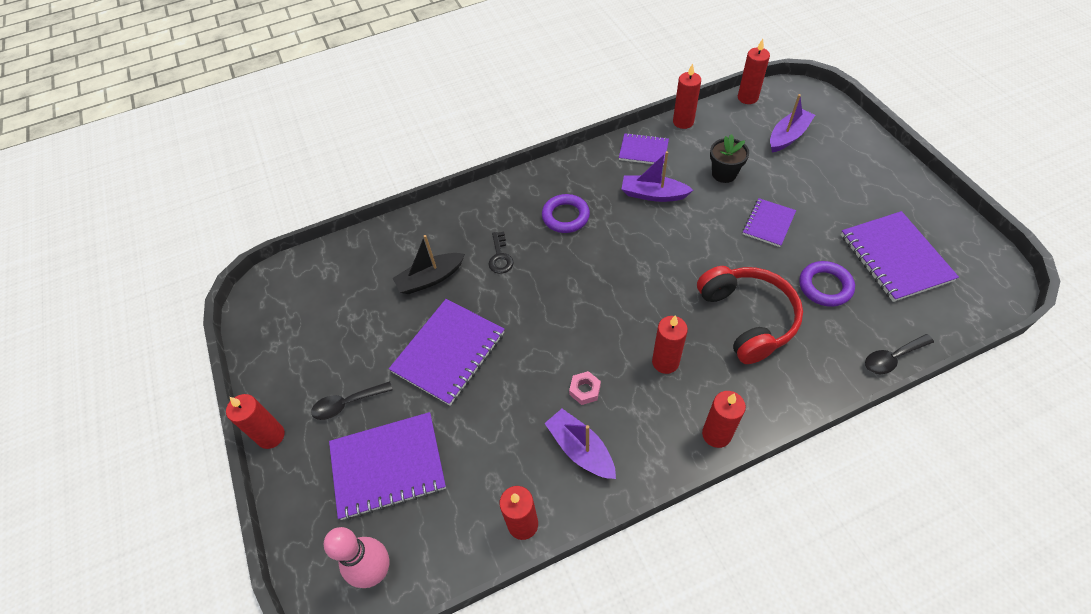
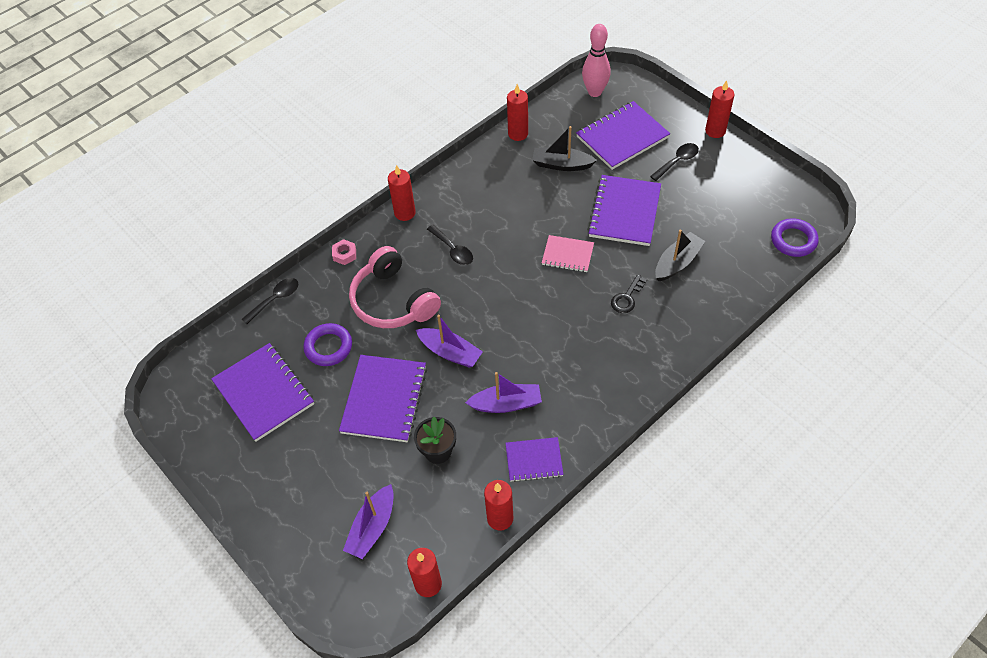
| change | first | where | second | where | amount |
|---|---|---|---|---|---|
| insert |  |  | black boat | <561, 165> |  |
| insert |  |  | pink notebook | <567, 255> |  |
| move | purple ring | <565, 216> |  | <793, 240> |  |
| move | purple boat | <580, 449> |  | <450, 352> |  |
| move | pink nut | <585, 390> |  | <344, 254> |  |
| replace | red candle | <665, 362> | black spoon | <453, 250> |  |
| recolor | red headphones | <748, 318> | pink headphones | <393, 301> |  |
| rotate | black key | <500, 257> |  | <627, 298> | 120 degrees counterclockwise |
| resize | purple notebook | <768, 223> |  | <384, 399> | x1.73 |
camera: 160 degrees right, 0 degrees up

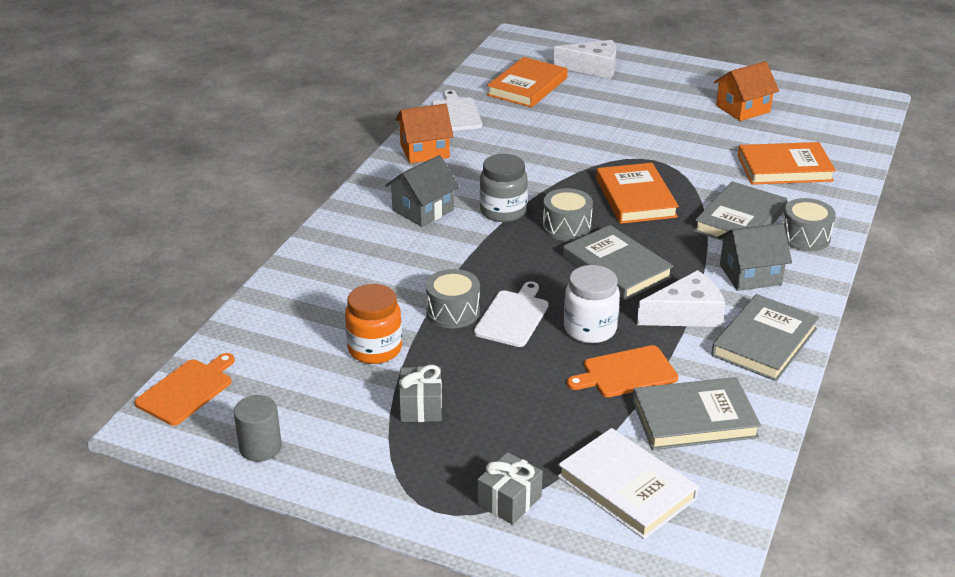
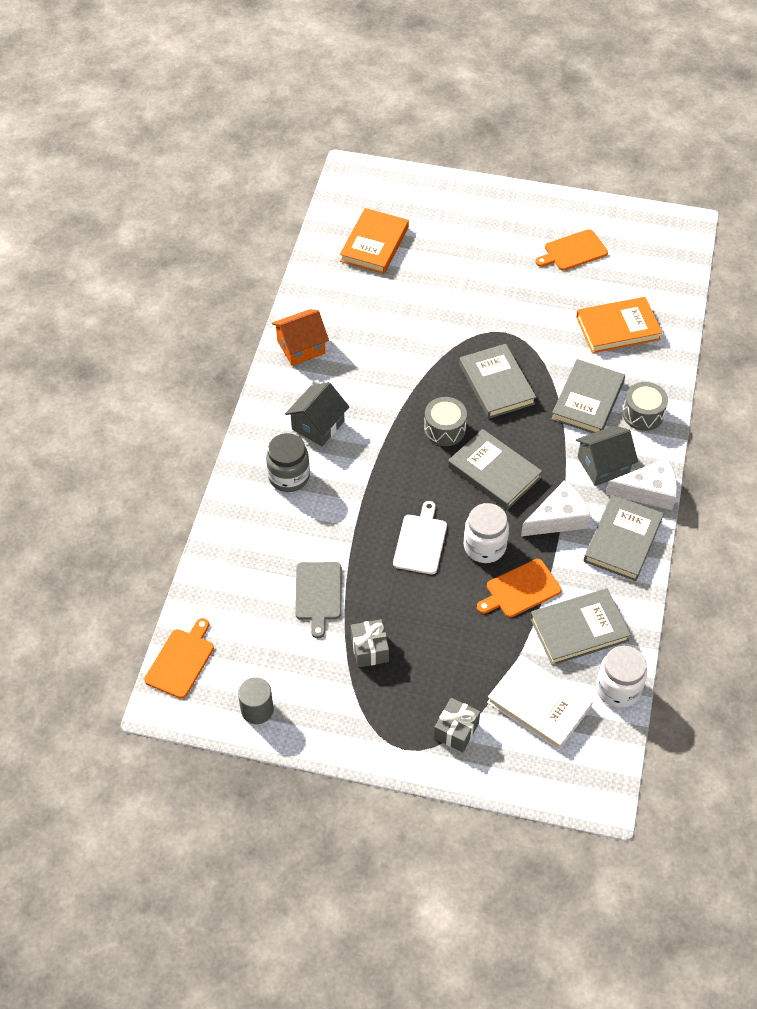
| change | first | where | second | where | amount |
|---|---|---|---|---|---|
| delete | grey drum | <453, 312> |  |  |  |
| delete | white cutting board | <456, 113> |  |  |  |
| insert |  |  | white jar | <618, 688> |  |
| move | grey jar | <503, 211> |  | <289, 477> |  |
| move | white cheese | <593, 68> |  | <648, 491> |  |
| replace | orange jar | <375, 349> | grey cutting board | <318, 594> |  |
| replace | orange house | <743, 109> | orange cutting board | <573, 251> |  |
| recolor | orange book | <635, 198> | grey book | <496, 384> |  |
camera: 10 degrees left, 20 degrees up

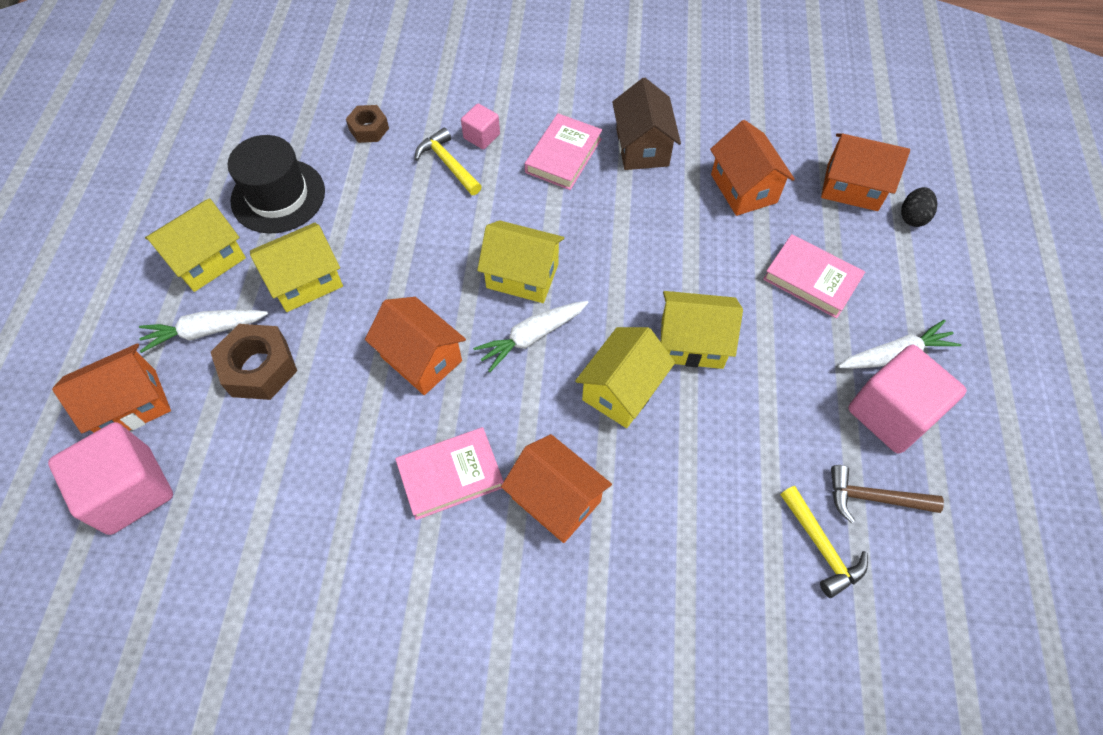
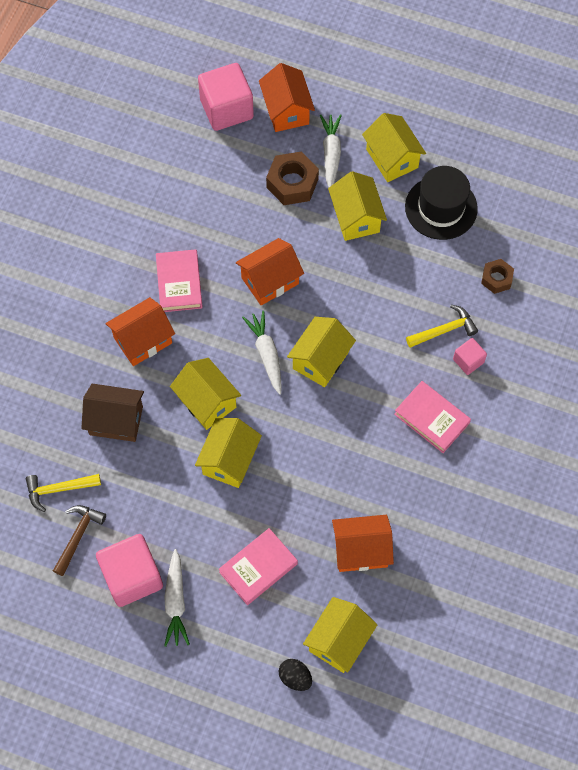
| change | first | where | second | where | amount |
|---|---|---|---|---|---|
| move | brown house | <642, 147> |  | <116, 420> |  |
| recolor | orange house | <852, 187> | yellow house | <339, 641> |  |
camera: 105 degrees right, 5 degrees up

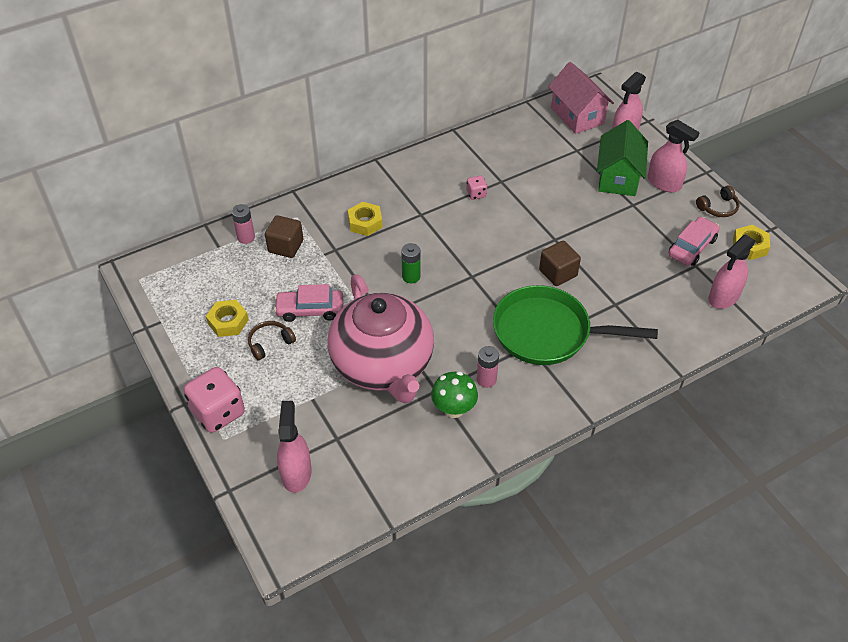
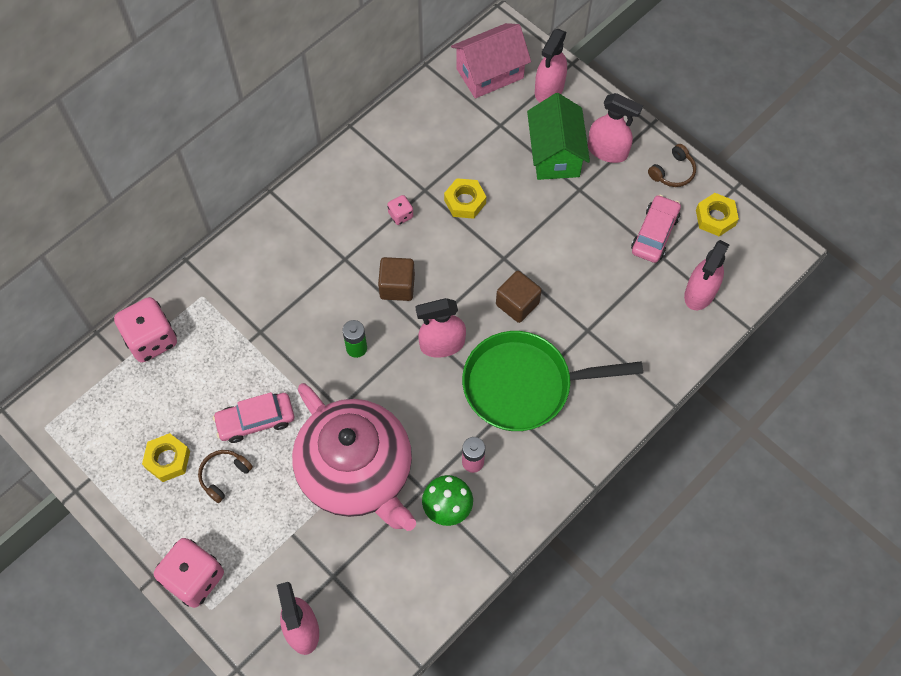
| change | first | where | second | where | amount |
|---|---|---|---|---|---|
| insert |  |  | pink spray bottle | <442, 344> |  |
| move | brown cube | <286, 246> |  | <397, 286> |  |
| move | yellow nut | <365, 223> |  | <465, 201> |  |
| replace | pink battery | <246, 237> | pink dice | <151, 339> |  |
| rotate | pink house | <577, 116> |  | <490, 73> | 75 degrees counterclockwise |
camera: 15 degrees left, 15 degrees up

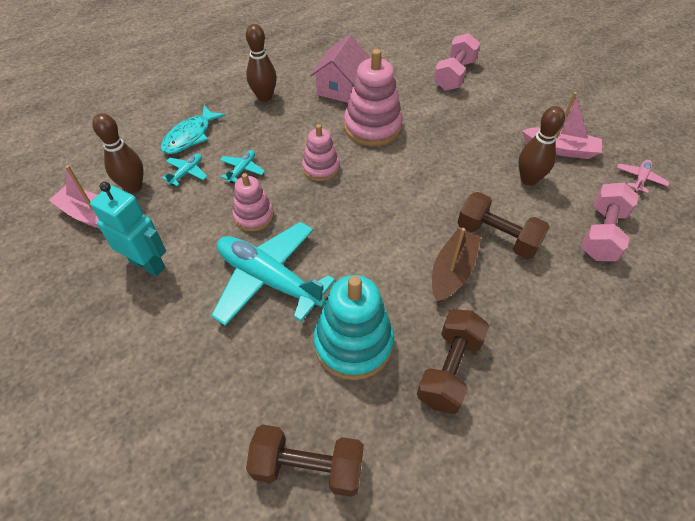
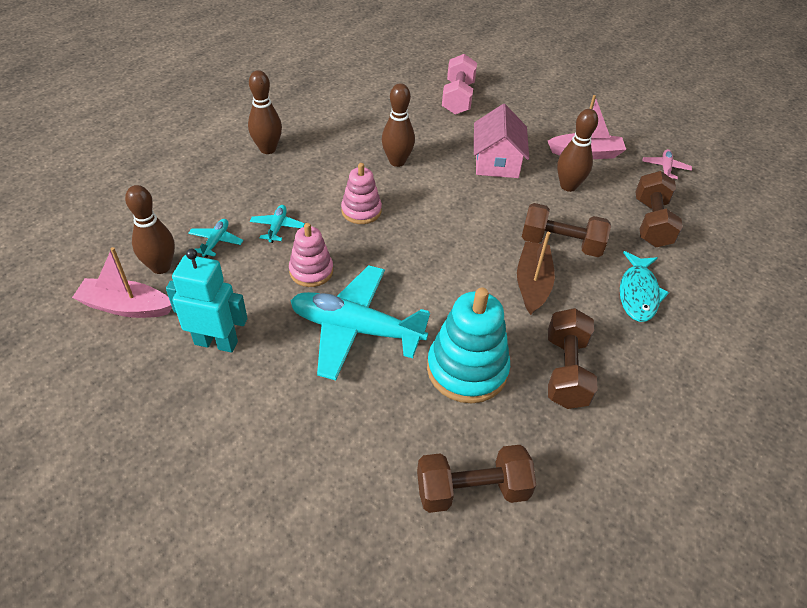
| change | first | where | second | where | amount |
|---|---|---|---|---|---|
| move | turquoise fish | <190, 136> |  | <638, 293> |  |
| move | pink house | <341, 87> |  | <497, 162> |  |
| replace | pink stacking toy | <372, 127> | brown bowling pin | <397, 161> |  |
| recolor | pink dumbbell | <602, 234> | brown dumbbell | <651, 223> |  |
camera: 20 degrees left, 5 degrees down

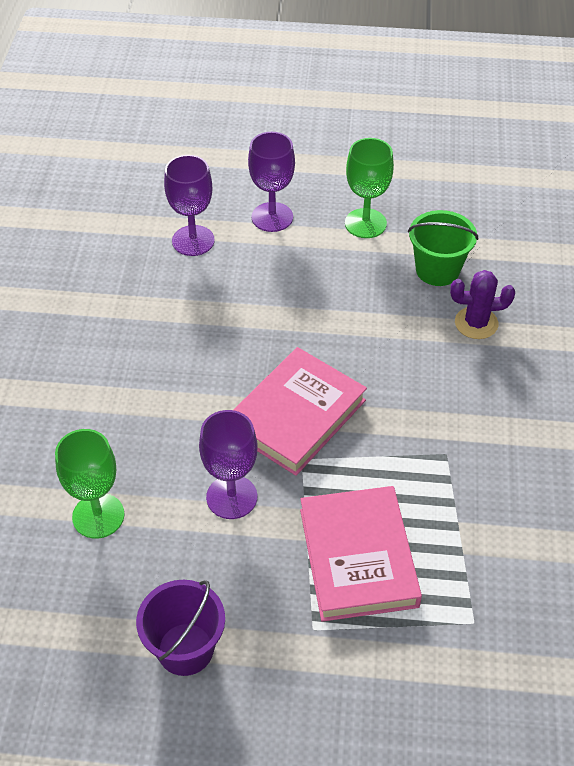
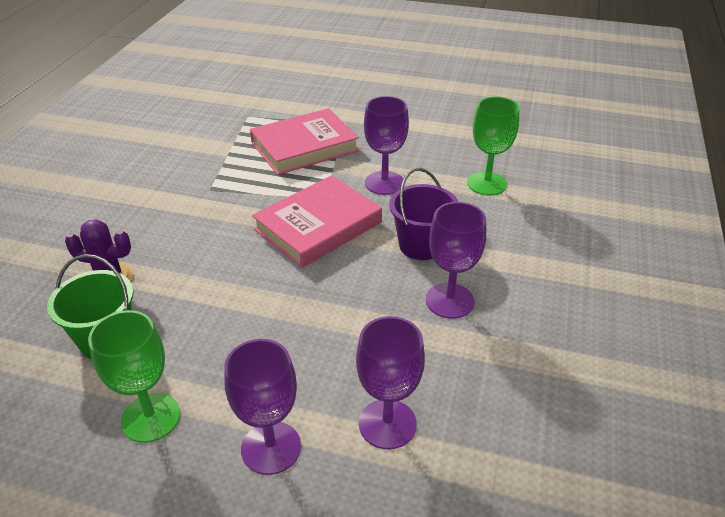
| change | first | where | second | where | amount |
|---|---|---|---|---|---|
| insert |  |  | purple goblet | <449, 301> |  |
| move | purple bucket | <185, 649> |  | <421, 245> |  |
| rotate | pink book | <358, 557> |  | <304, 146> | 60 degrees clockwise |
camera: 170 degrees left, 10 degrees down

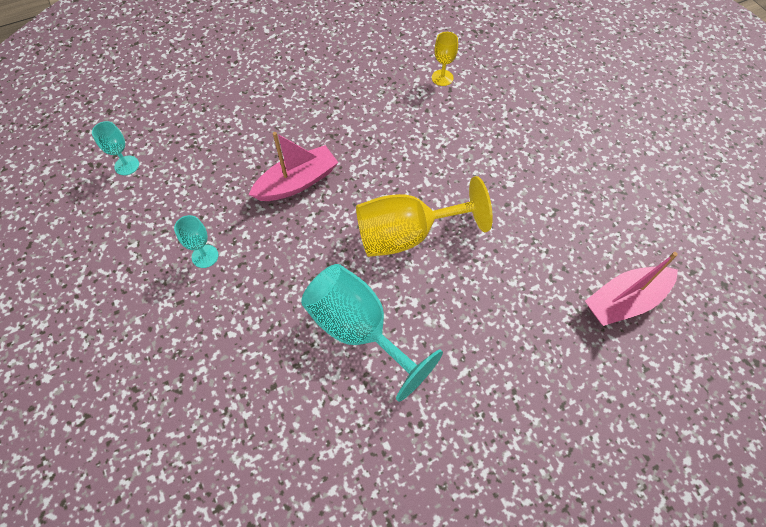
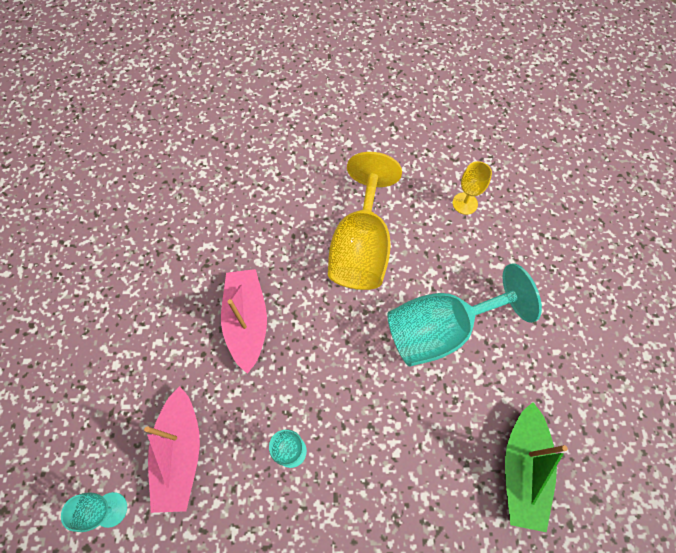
| change | first | where | second | where | amount |
|---|---|---|---|---|---|
| insert |  |  | green boat | <522, 469> |  |
| move | yellow goblet | <442, 78> |  | <465, 203> |  |
| move | pink boat | <625, 301> |  | <180, 453> |  |
camera: 65 degrees left, 5 degrees up

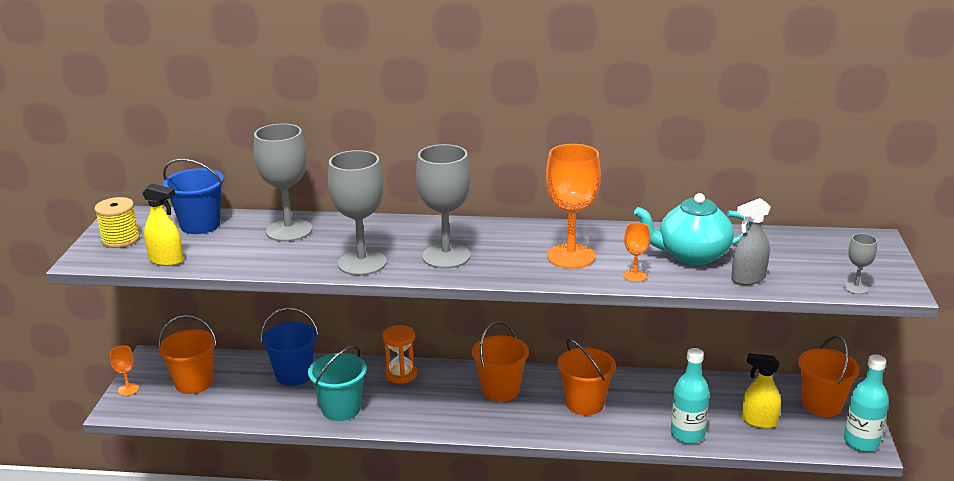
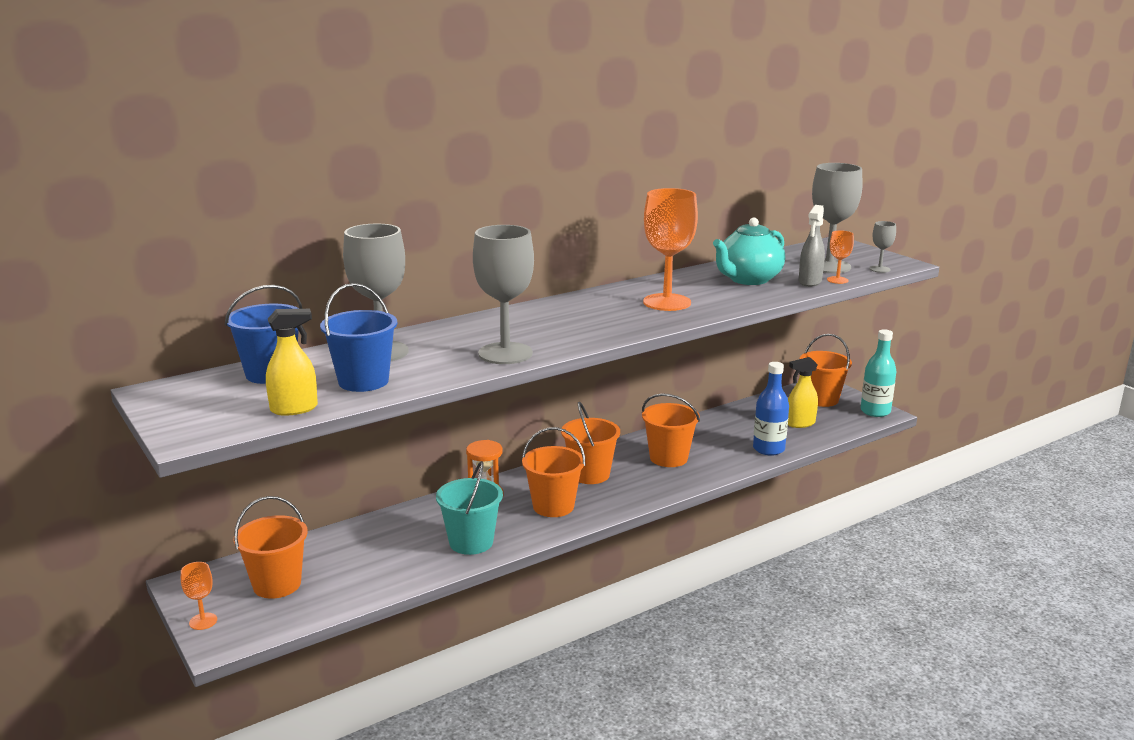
| change | first | where | second | where | amount |
|---|---|---|---|---|---|
| delete | yellow spool | <120, 239> |  |  |  |
| insert |  |  | orange bucket | <553, 506> |  |
| move | blue bucket | <294, 375> |  | <363, 381> |  |
| move | grey goblet | <446, 256> |  | <828, 266> |  |
| move | orange goblet | <635, 276> |  | <837, 280> |  |
| recolor | turquoise bottle | <687, 434> | blue bottle | <768, 449> |  |
camera: 40 degrees left, 5 degrees down

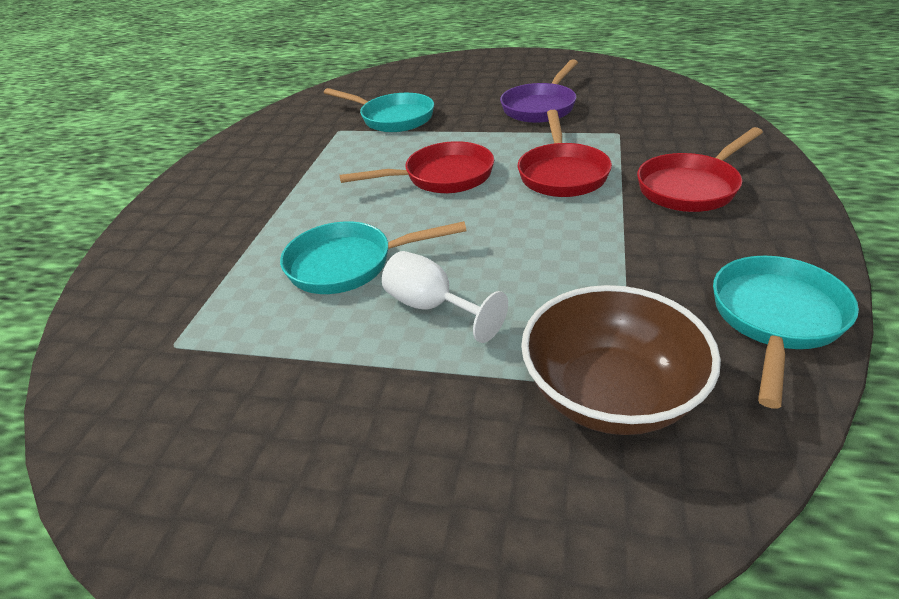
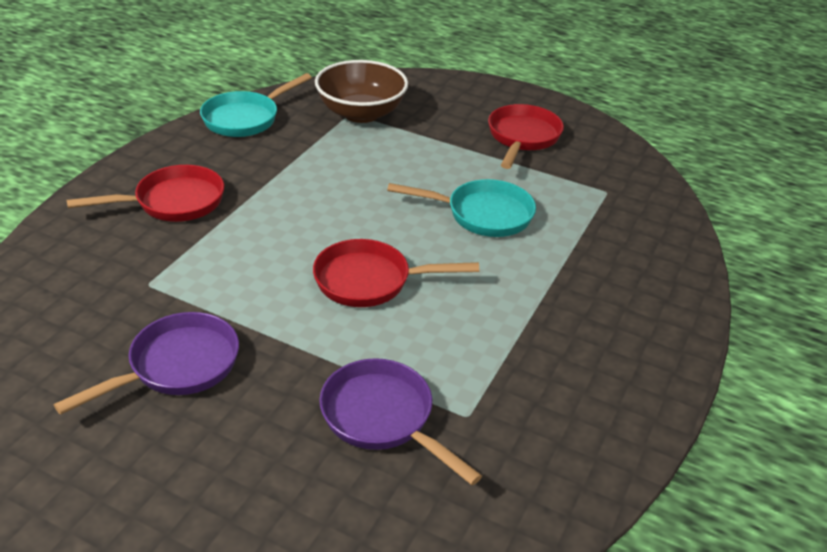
| change | first | where | second | where | amount |
|---|---|---|---|---|---|
| delete | white goblet | <433, 307> |  |  |  |
| move | red pan | <562, 174> |  | <522, 138> |  |
| recolor | turquoise pan | <393, 118> | purple pan | <383, 418> |  |
camera: 170 degrees left, 0 degrees up

